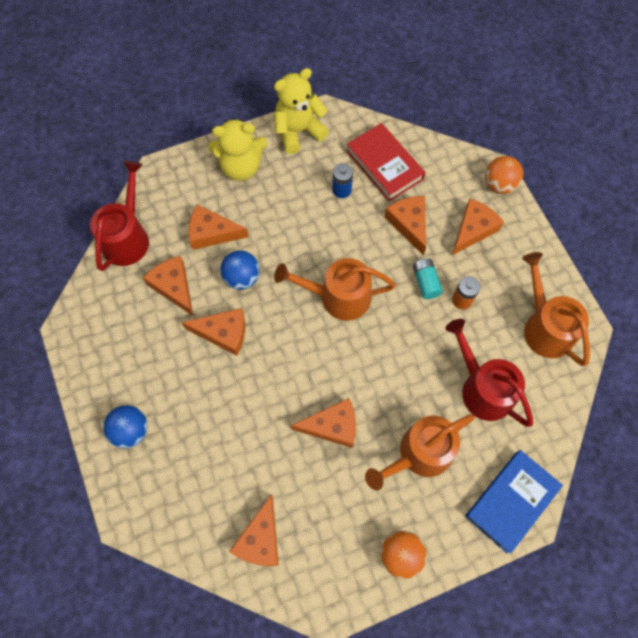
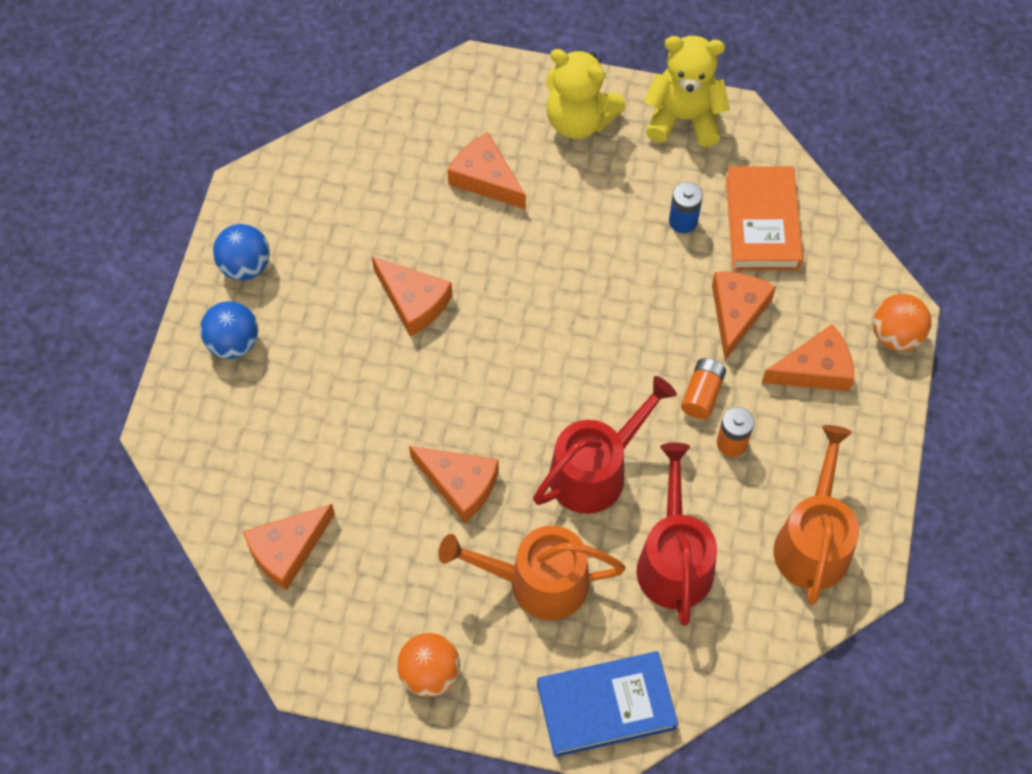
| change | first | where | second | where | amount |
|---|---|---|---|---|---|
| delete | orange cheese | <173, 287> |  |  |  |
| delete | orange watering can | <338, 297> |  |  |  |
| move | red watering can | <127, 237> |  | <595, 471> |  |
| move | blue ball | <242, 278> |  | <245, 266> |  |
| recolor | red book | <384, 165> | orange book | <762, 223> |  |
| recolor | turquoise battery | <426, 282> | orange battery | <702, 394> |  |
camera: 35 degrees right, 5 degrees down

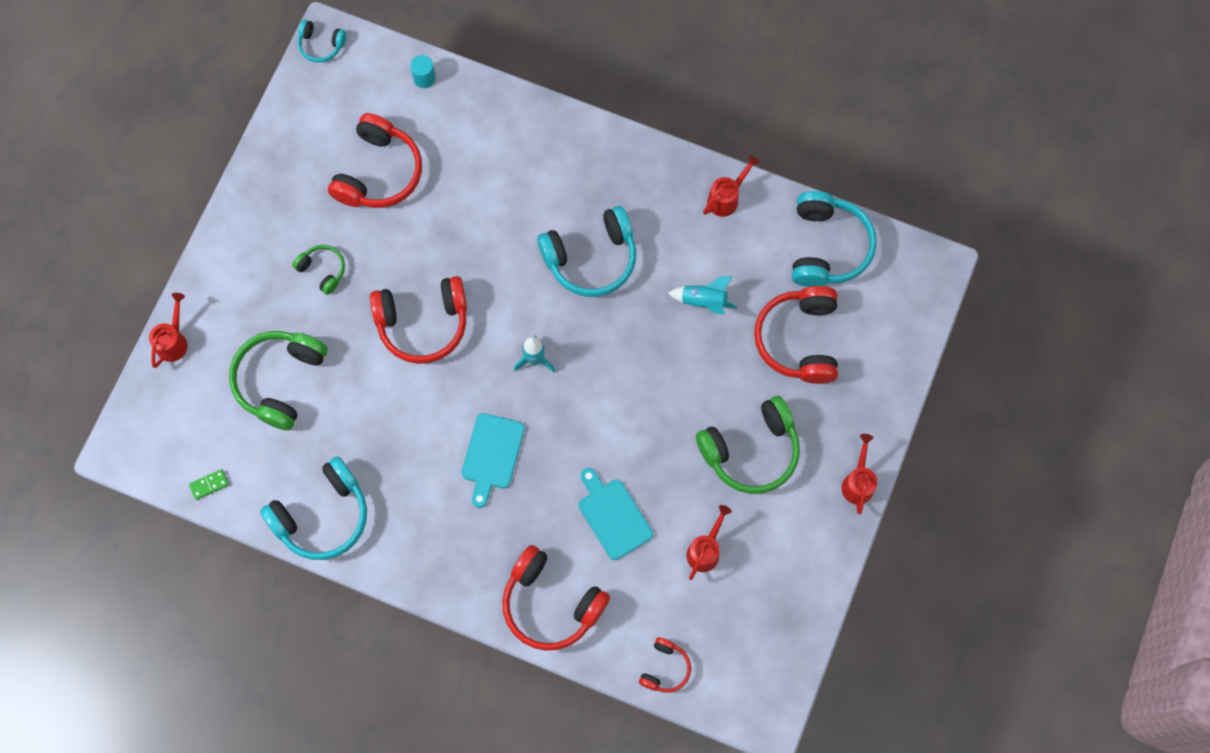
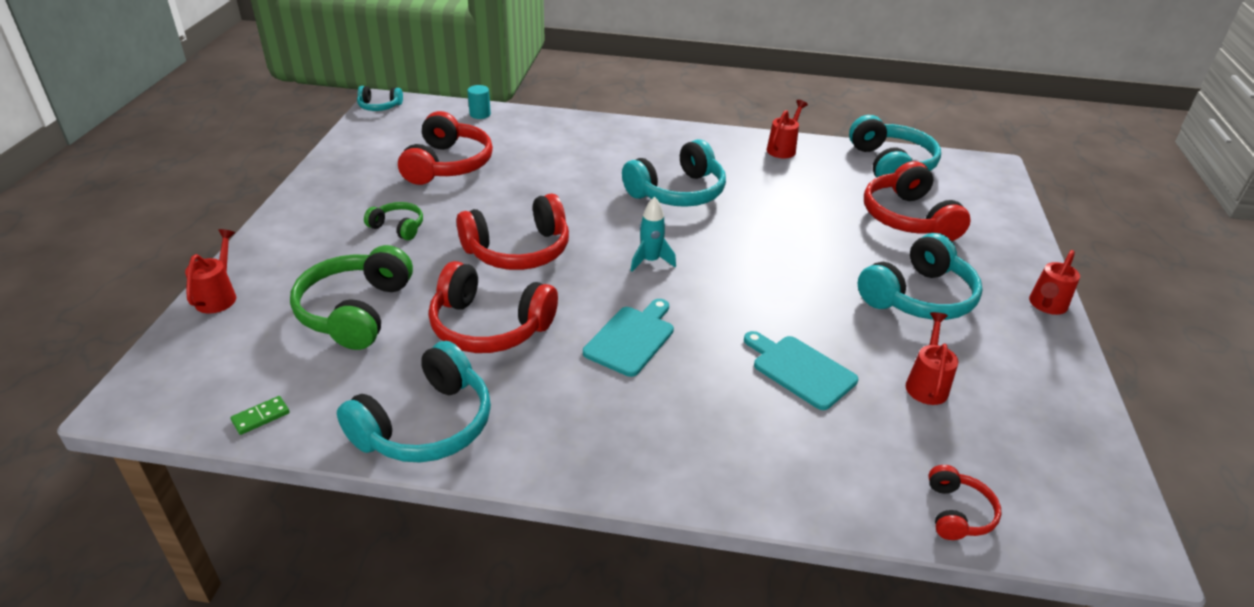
| change | first | where | second | where | amount |
|---|---|---|---|---|---|
| delete | turquoise rocket | <704, 301> |  |  |  |
| move | red headphones | <551, 604> |  | <489, 326> |  |
| recolor | green headphones | <751, 451> | turquoise headphones | <918, 297> |  |
| rotate | turquoise cutting board | <492, 455> |  | <631, 338> | 150 degrees counterclockwise |
| rotate | red watering can | <858, 483> |  | <1046, 305> | 135 degrees counterclockwise |
camera: 15 degrees left, 35 degrees down

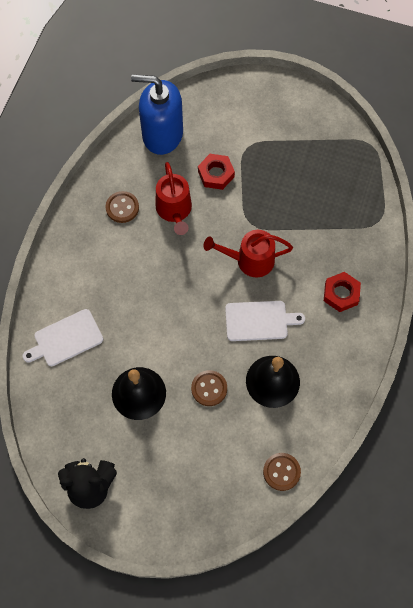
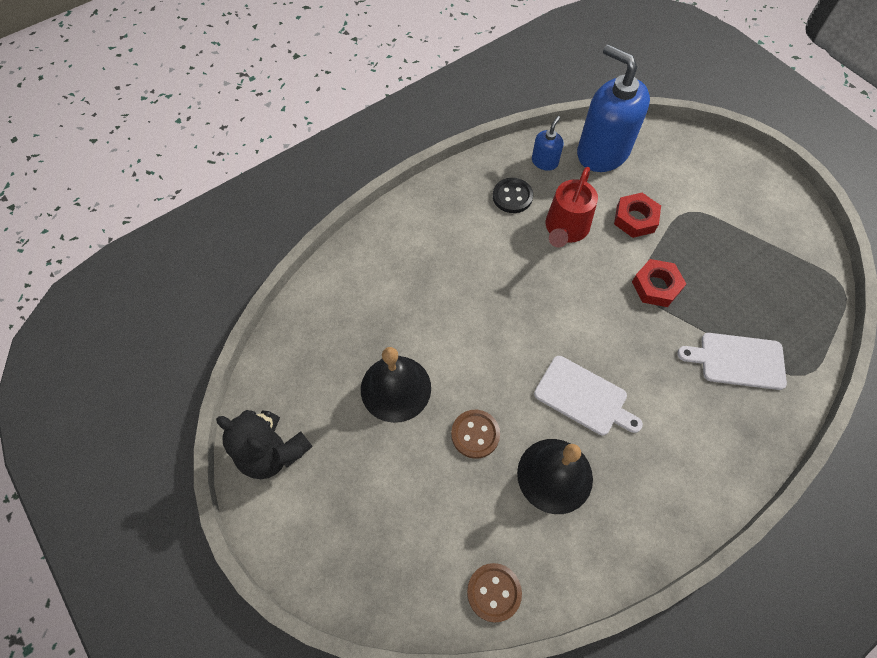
| change | first | where | second | where | amount |
|---|---|---|---|---|---|
| delete | red watering can | <250, 260> |  |  |  |
| insert |  |  | blue soap dispenser | <544, 162> |  |
| move | white cutting board | <66, 339> |  | <738, 361> |  |
| move | red nut | <341, 294> |  | <656, 286> |  |
| recolor | brown button | <122, 208> | black button | <512, 196> |  |
camera: 35 degrees right, 5 degrees down

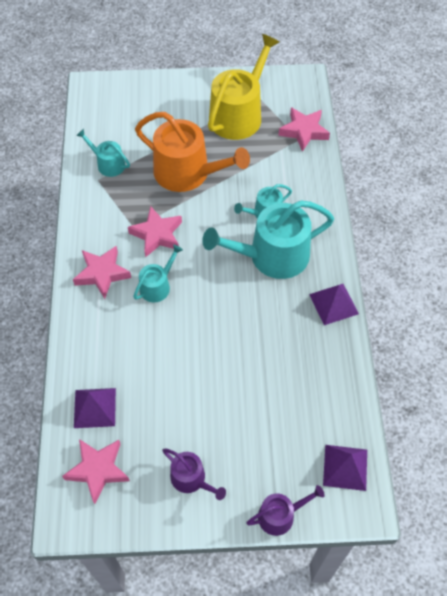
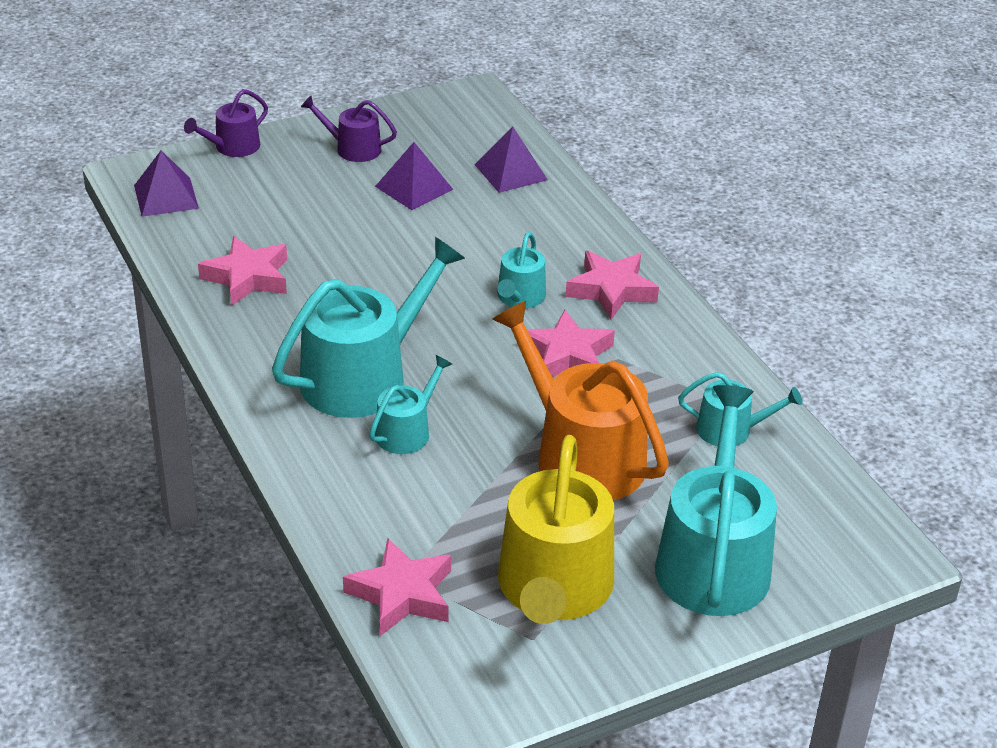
| change | first | where | second | where | amount |
|---|---|---|---|---|---|
| insert |  |  | turquoise watering can | <713, 560> |  |
| move | pink star | <98, 470> |  | <247, 277> |  |
| move | purple pyramid | <333, 304> |  | <414, 187> |  |
| rotate | orange watering can | <188, 173> |  | <581, 455> | 45 degrees clockwise |
camera: 155 degrees right, 20 degrees down

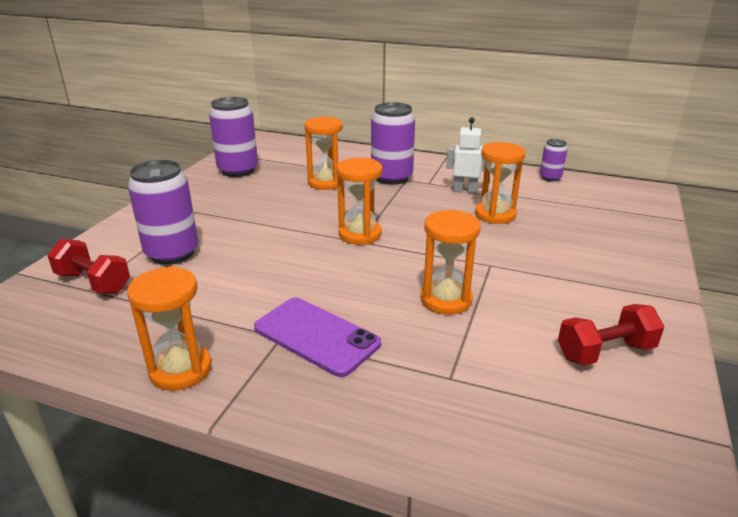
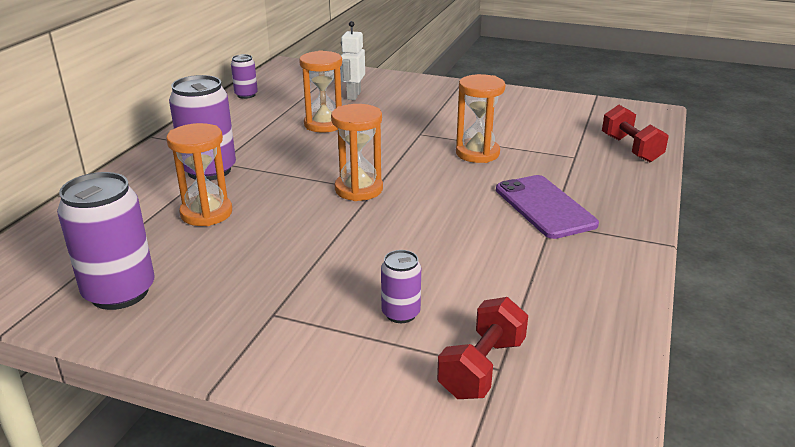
| change | first | where | second | where | amount |
|---|---|---|---|---|---|
| delete | orange hourglass | <180, 370> |  |  |  |
| move | white robot | <465, 190> |  | <353, 96> |  |
| move | red dumbbell | <605, 352> |  | <631, 149> |  |
| rotate | purple phone | <316, 336> |  | <544, 207> | 60 degrees counterclockwise |
| resize | purple can | <172, 253> |  | <401, 313> | x0.53 |
camera: 90 degrees left, 0 degrees up

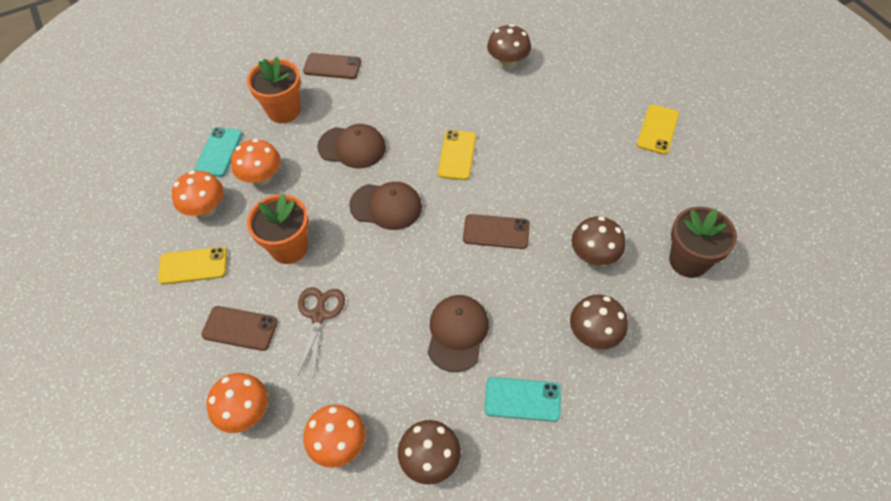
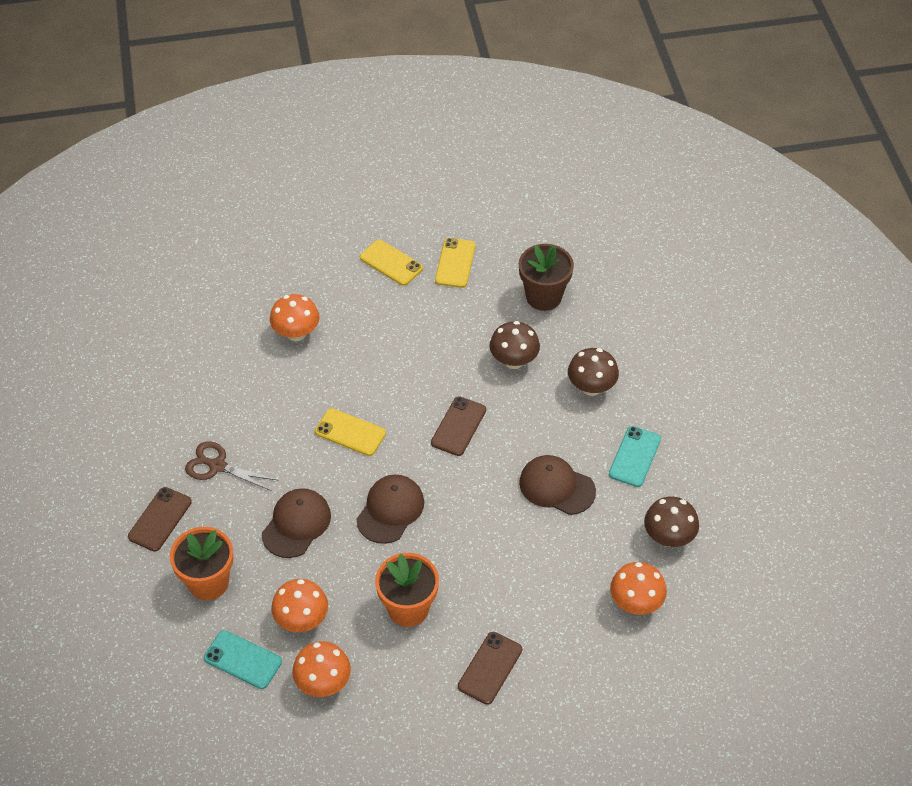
| change | first | where | second | where | amount |
|---|---|---|---|---|---|
| delete | brown mushroom | <507, 63> |  |  |  |
| move | yellow phone | <193, 266> |  | <455, 263> |  |
| move | orange mushroom | <246, 412> |  | <296, 333> |  |
| move | brown scissors | <319, 315> |  | <217, 466> |  |
camera: 75 degrees left, 5 degrees down

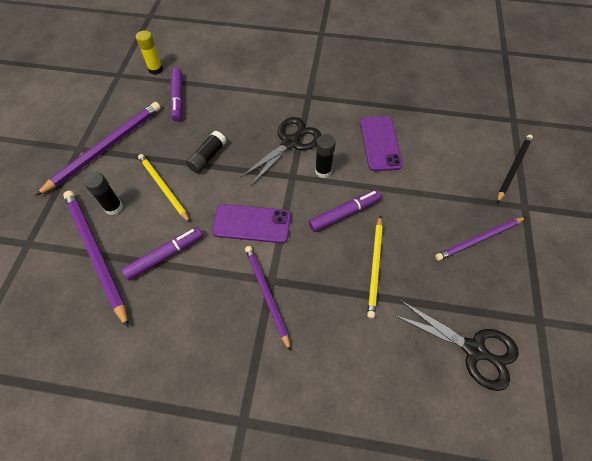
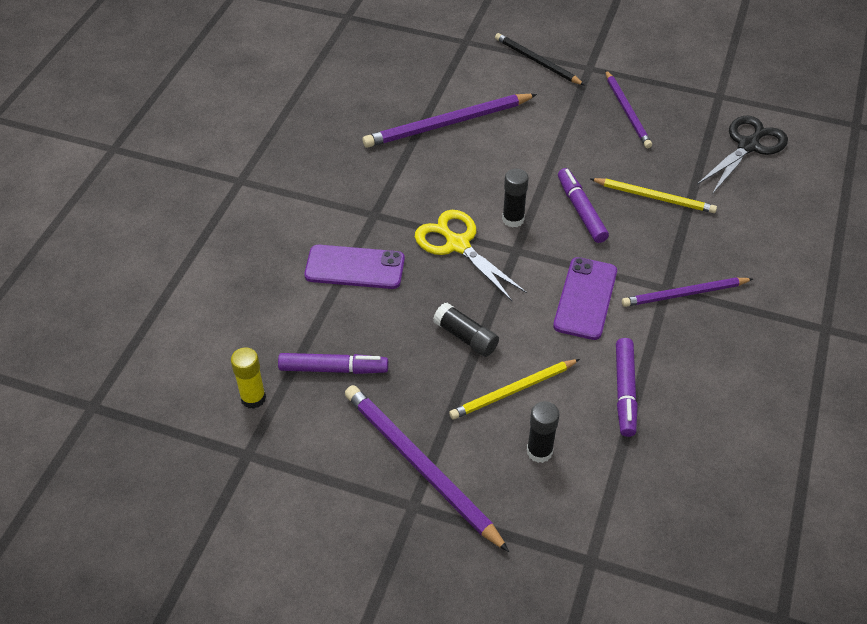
| change | first | where | second | where | amount |
|---|---|---|---|---|---|
| move | purple pencil | <96, 253> |  | <447, 124> |  |
| move | purple phone | <380, 143> |  | <355, 267> |  |
| recolor | black scissors | <290, 142> | yellow scissors | <457, 244> |  |
| rotate | purple marker | <165, 256> |  | <625, 391> | 150 degrees counterclockwise |
camera: 80 degrees left, 10 degrees down

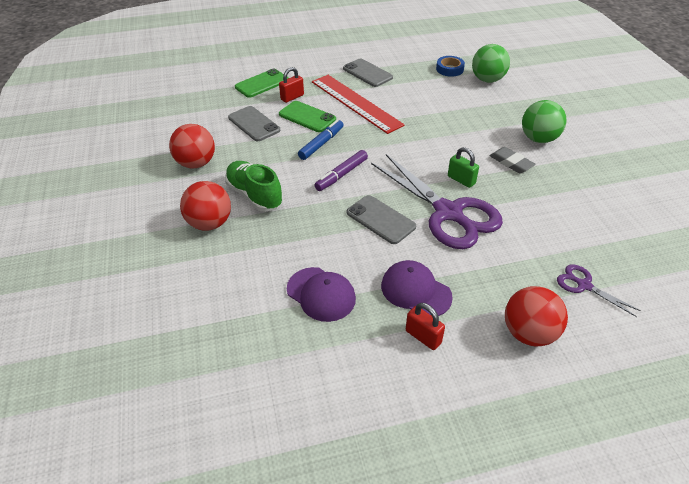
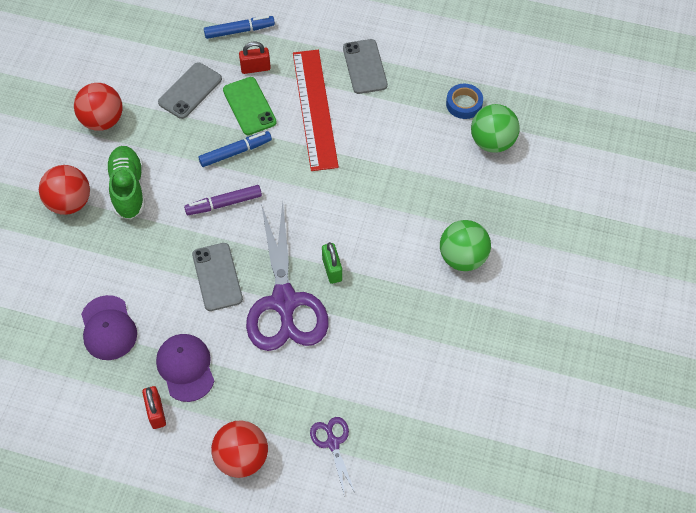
| change | first | where | second | where | amount |
|---|---|---|---|---|---|
| delete | grey eraser | <511, 163> |  |  |  |
| replace | green phone | <262, 83> | blue marker | <239, 31> |  |
| rotate | grey phone | <254, 124> |  | <190, 91> | 45 degrees clockwise |
camera: 30 degrees right, 15 degrees up

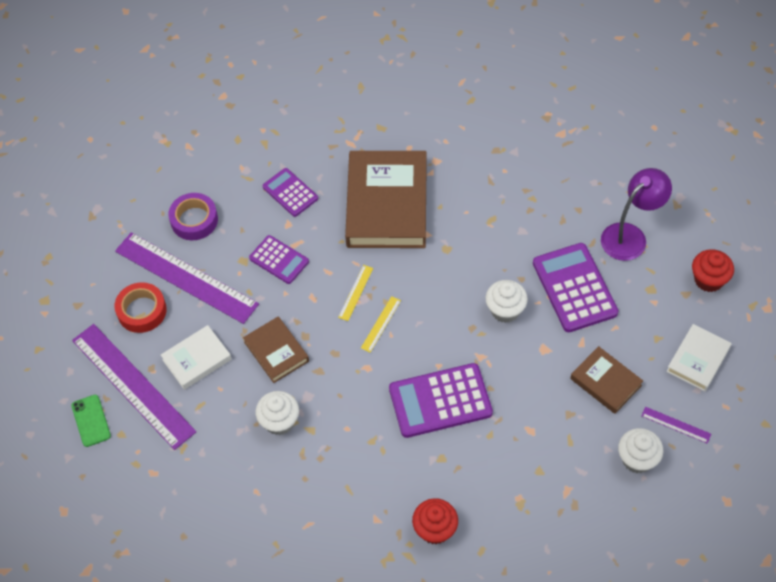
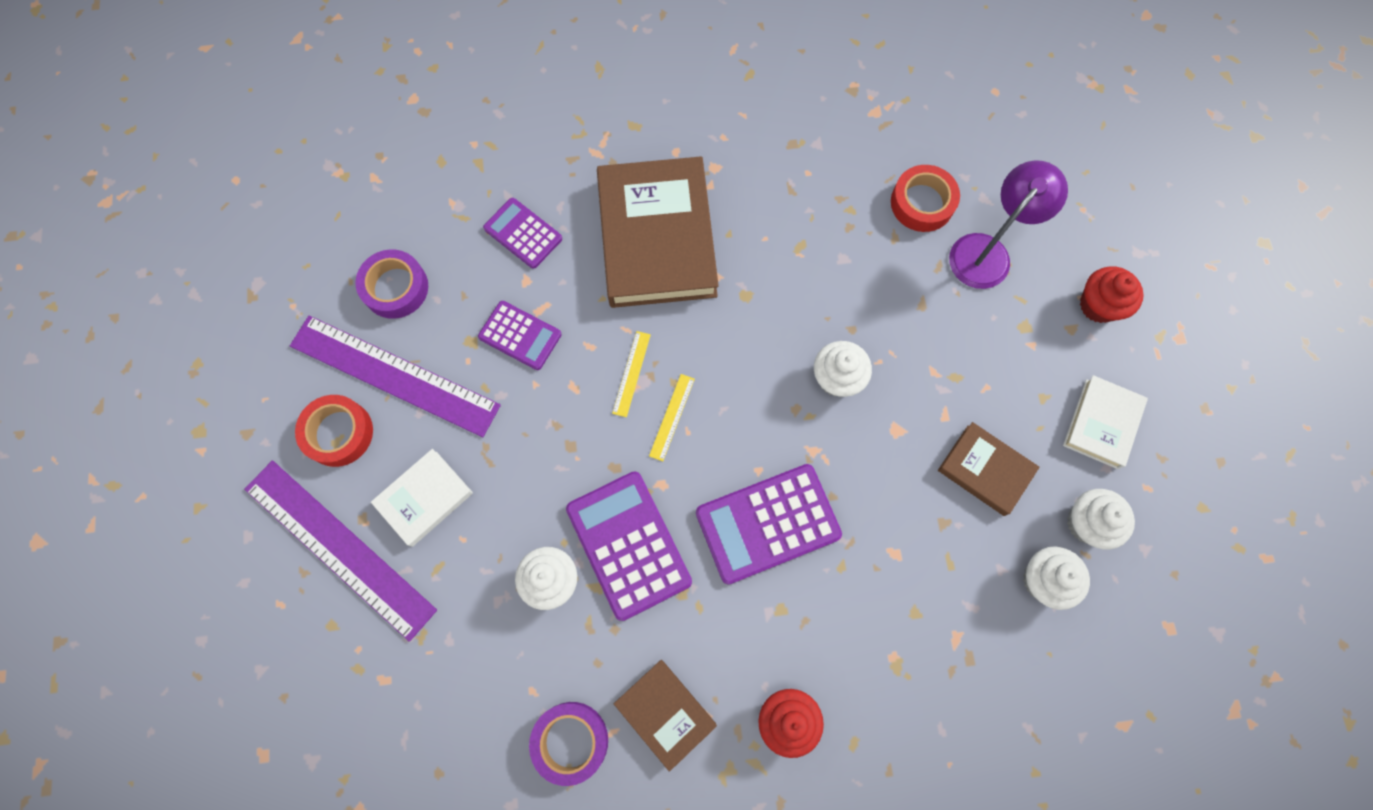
| change | first | where | second | where | amount |
|---|---|---|---|---|---|
| delete | green phone | <91, 421> |  |  |  |
| insert |  |  | purple tape | <570, 741> |  |
| insert |  |  | red tape | <922, 203> |  |
| move | brown book | <276, 352> |  | <665, 713> |  |
| move | purple calculator | <574, 288> |  | <628, 545> |  |
| replace | purple ruler | <676, 425> | white cupcake | <1087, 523> |  |
camera: 10 degrees left, 15 degrees up

